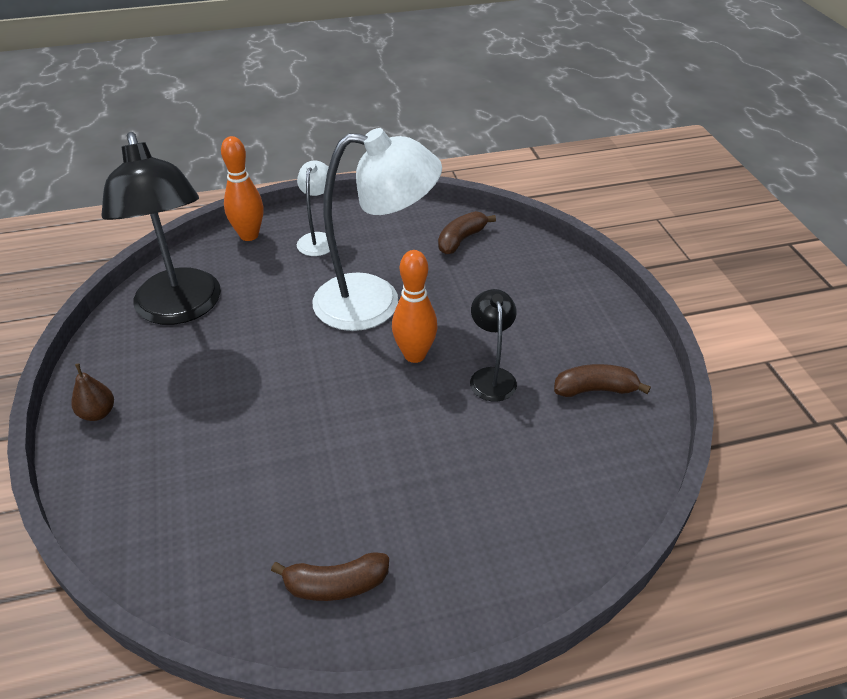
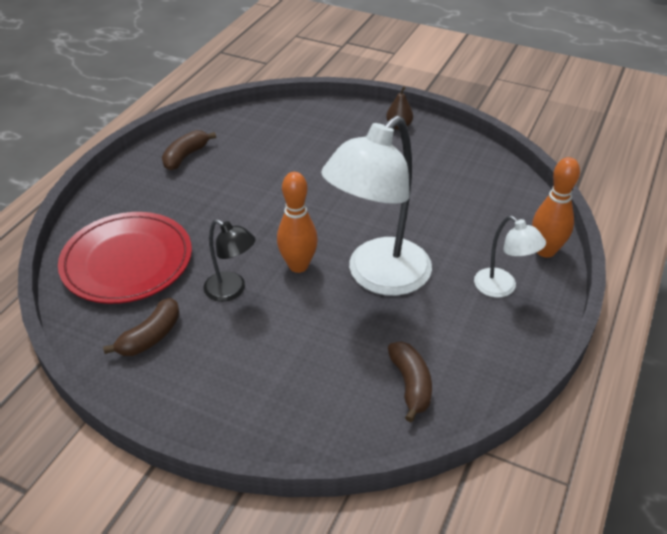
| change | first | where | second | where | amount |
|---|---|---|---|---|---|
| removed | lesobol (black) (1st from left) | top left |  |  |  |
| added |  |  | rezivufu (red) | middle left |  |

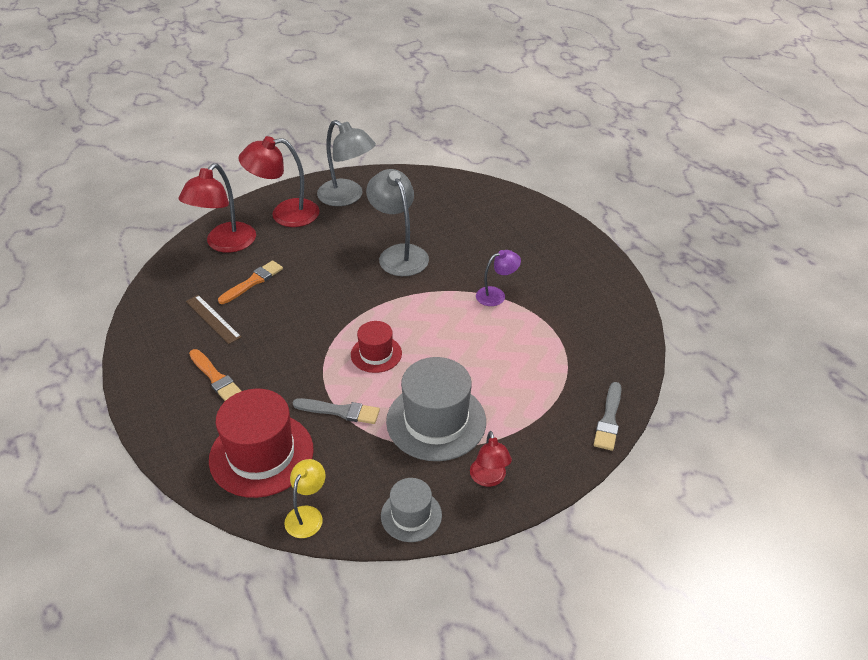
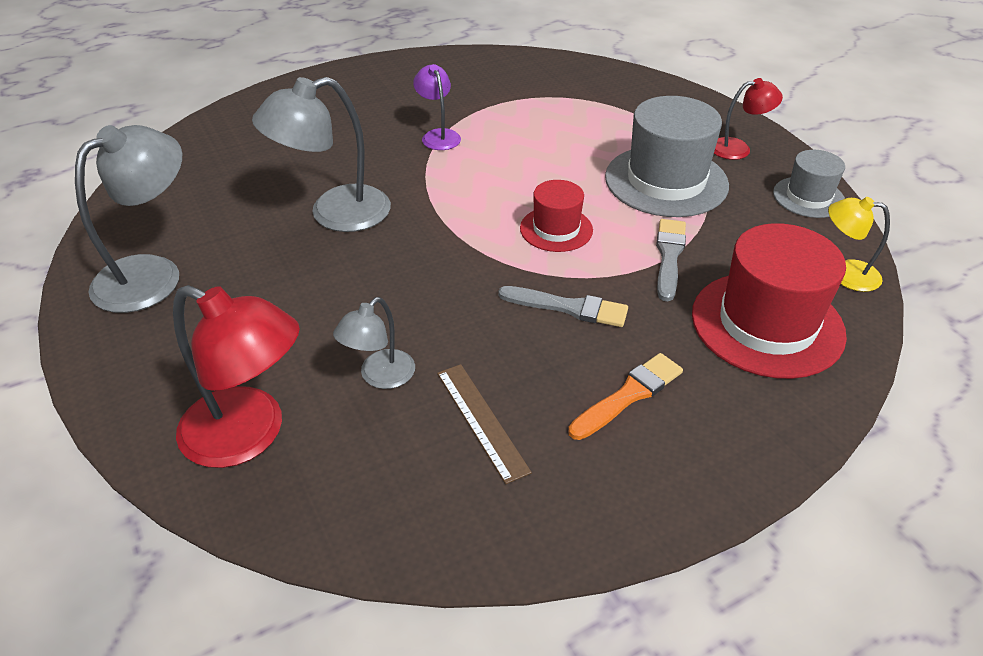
| change | first | where | second | where | amount |
|---|---|---|---|---|---|
| removed | lesobol (red) (2nd from left) | top left |  |  |  |
| replaced | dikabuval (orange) (2nd from left) | middle left | lesobol (grey) (3rd from left) | centre |  |
| turned | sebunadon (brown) | middle left |  | centre | 75 degrees counterclockwise |
| moved | dikabuval (grey) (2nd from left in the first image) | middle right | dikabuval (grey) (1st from left) | centre |  |

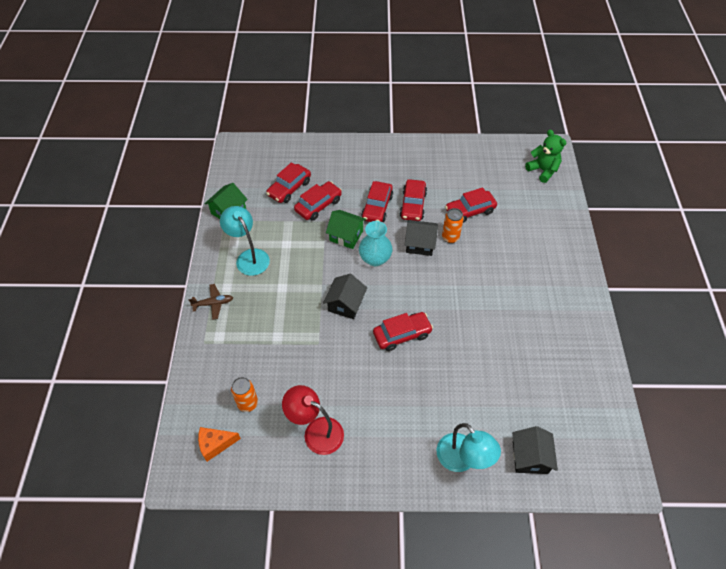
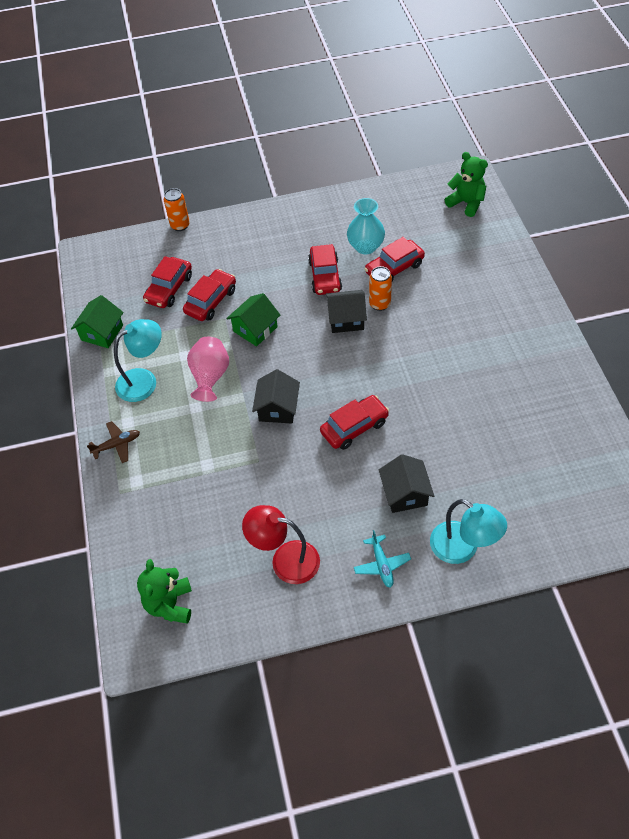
| change | first | where | second | where | amount |
|---|---|---|---|---|---|
| removed | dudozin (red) (3rd from left) | centre |  |  |  |
| turned | lesobol (turquoise) (1st from left) | centre |  | middle left | 105 degrees clockwise |
| turned | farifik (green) (2nd from left) | centre |  | centre | 60 degrees counterclockwise |
| moved | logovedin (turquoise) | centre |  | top centre |  |
| moved | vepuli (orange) (1st from left) | bottom centre |  | top left |  |
| moved | farifik (black) (3rd from left) | bottom right |  | centre |  |
| replaced | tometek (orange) | bottom left | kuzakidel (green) (1st from left) | bottom left |  |
| added |  |  | logovedin (pink) | middle left |  |
| added |  |  | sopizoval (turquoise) | centre |  |

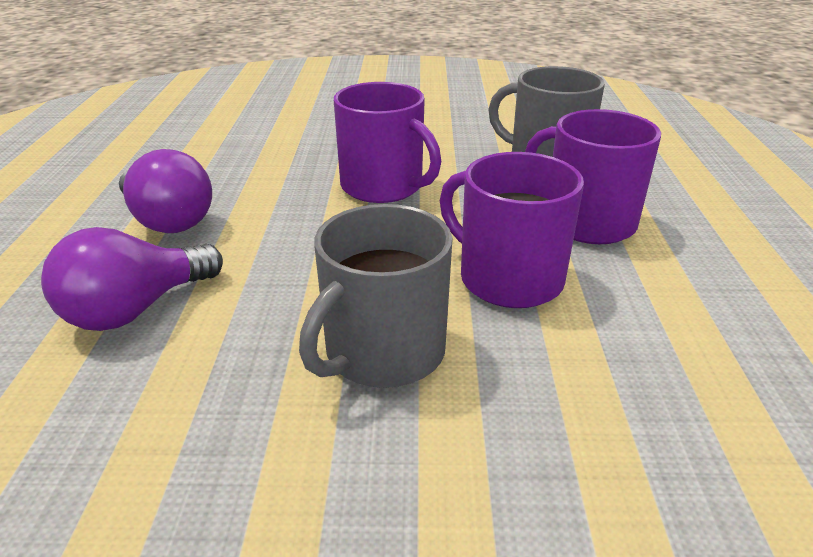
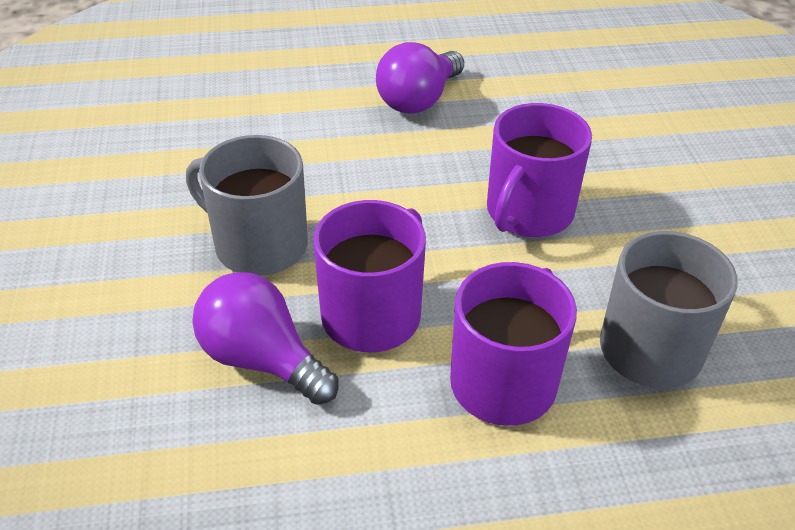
| change | first | where | second | where | amount |
|---|---|---|---|---|---|
| moved | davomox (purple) (1st from left) | middle left |  | centre |  |

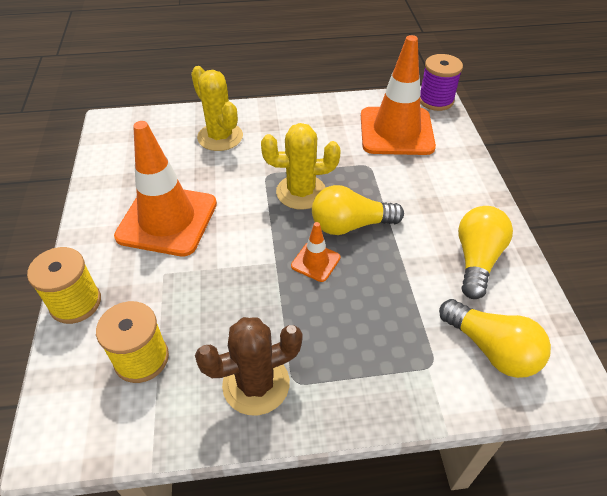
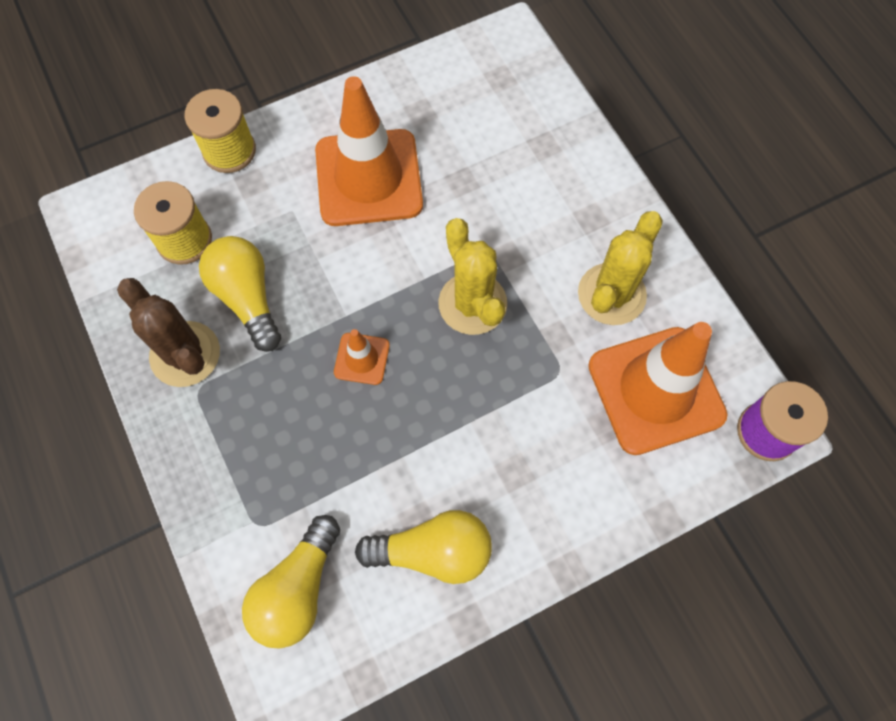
| change | first | where | second | where | amount |
|---|---|---|---|---|---|
| moved | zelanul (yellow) (1st from left in the first image) | top centre | zelanul (yellow) (2nd from left) | middle right |  |
| moved | davomox (yellow) (1st from left) | centre |  | middle left |  |

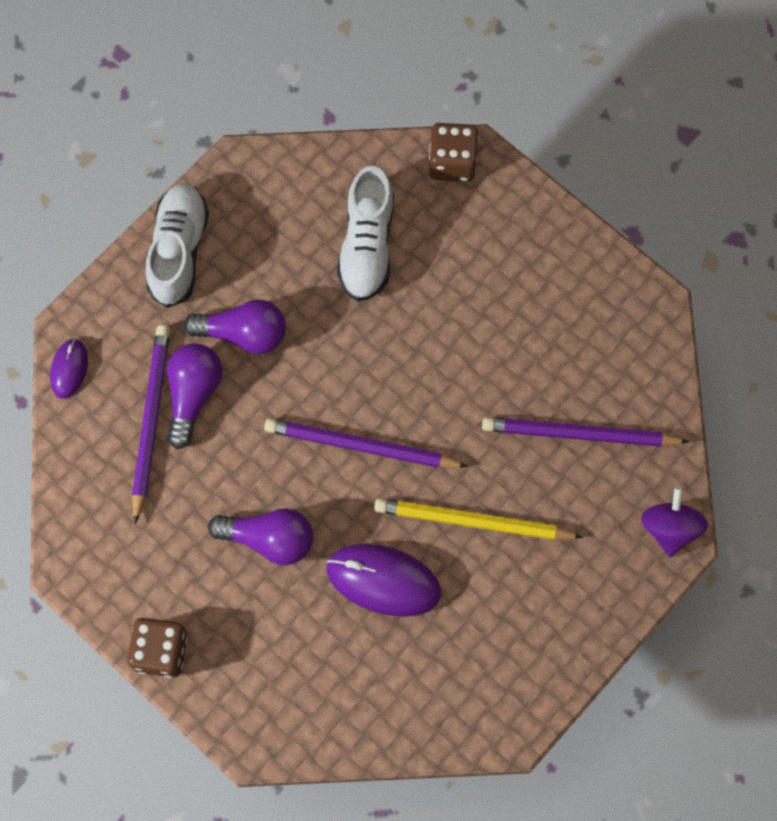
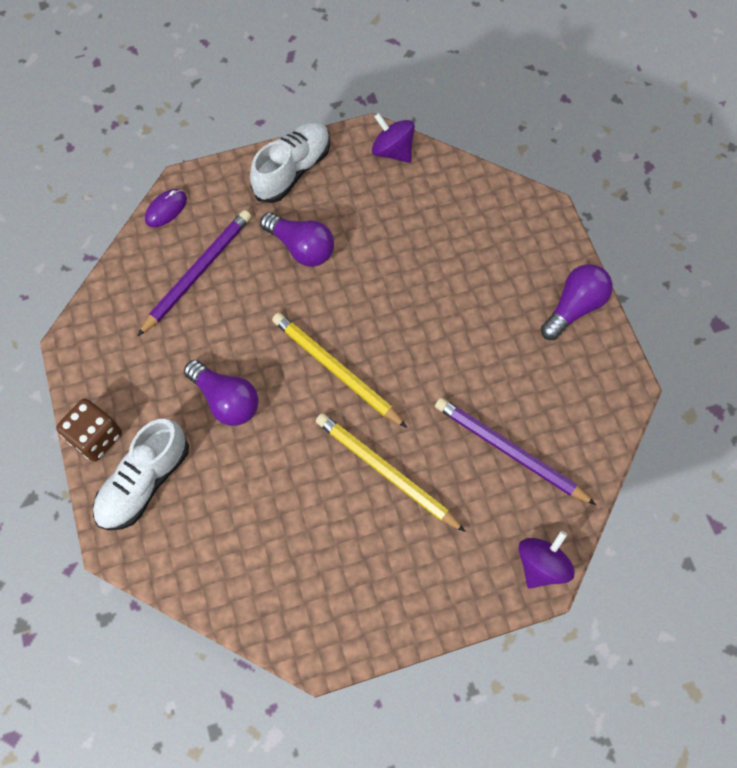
| change | first | where | second | where | amount |
|---|---|---|---|---|---|
| removed | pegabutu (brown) (2nd from left) | top centre |  |  |  |
| moved | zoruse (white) (2nd from left in the first image) | top centre | zoruse (white) (1st from left) | middle left |  |
| moved | davomox (purple) (1st from left in the first image) | middle left | davomox (purple) (3rd from left) | middle right |  |
| recoloured | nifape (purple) (2nd from left) | centre | nifape (yellow) (1st from left) | centre |  |
| removed | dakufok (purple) (2nd from left) | bottom centre |  |  |  |
| added |  |  | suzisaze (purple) (1st from left) | top centre |  |

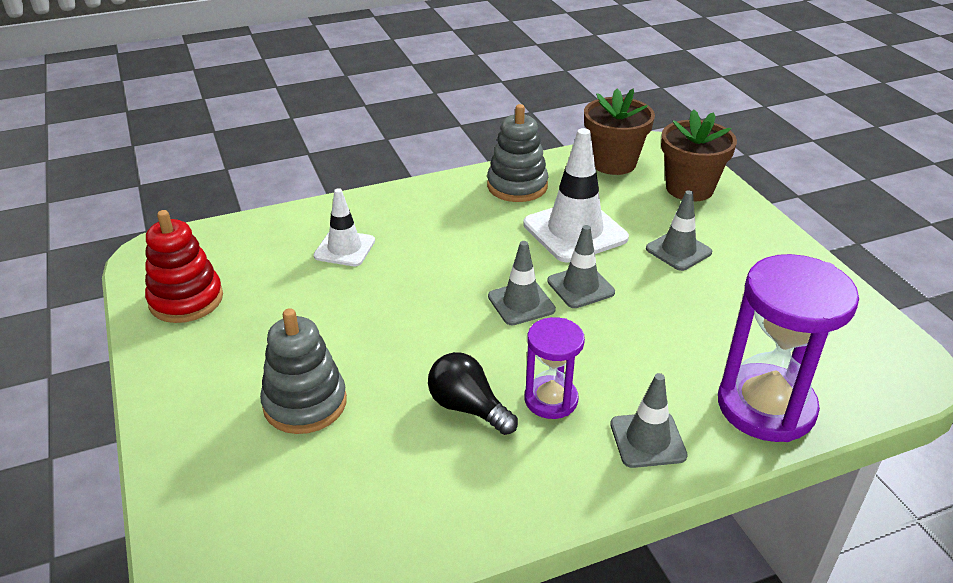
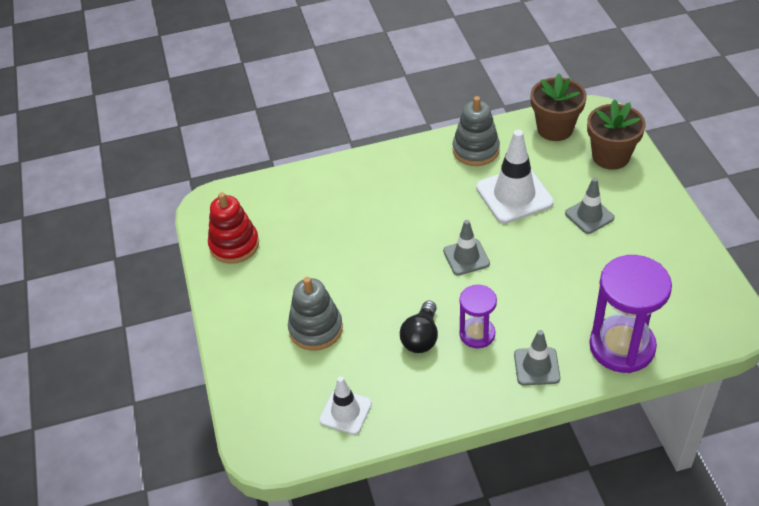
| change | first | where | second | where | amount |
|---|---|---|---|---|---|
| moved | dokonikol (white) (1st from left) | centre |  | bottom centre |  |
| removed | dokonikol (grey) (2nd from left) | centre |  |  |  |
| turned | davomox (black) | bottom centre |  | centre | 120 degrees counterclockwise |

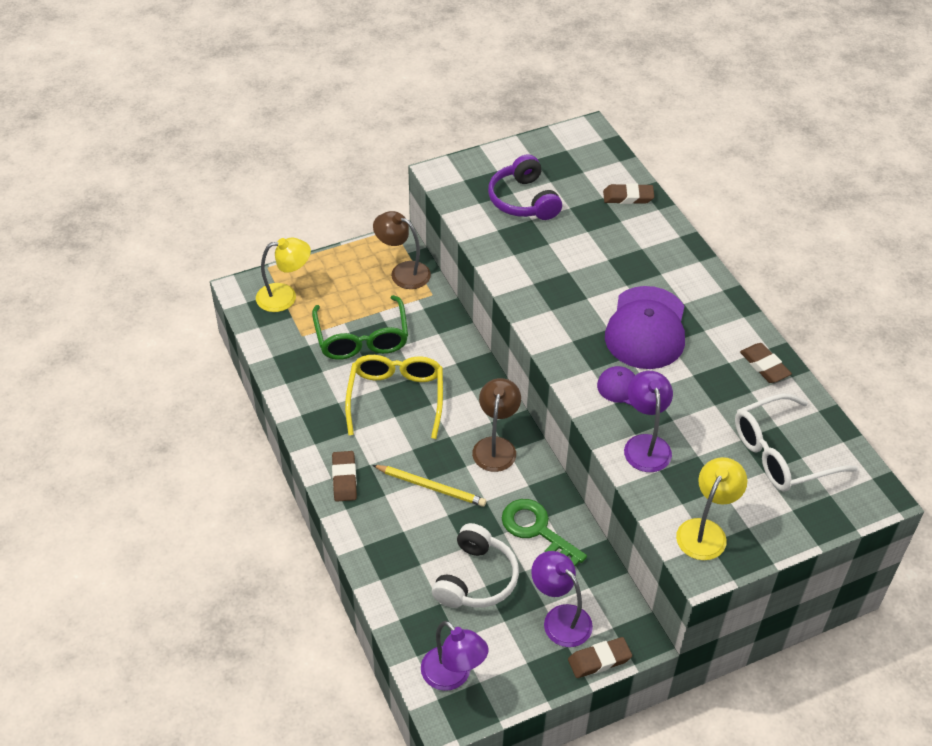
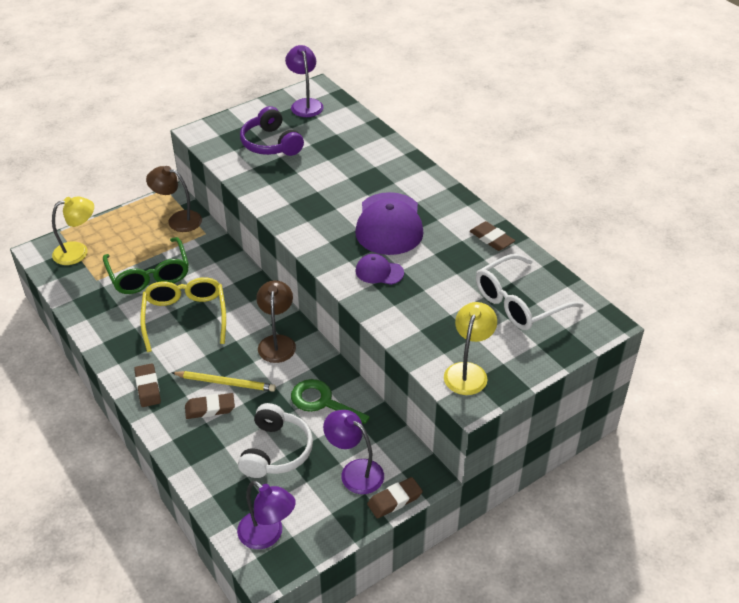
| change | first | where | second | where | amount |
|---|---|---|---|---|---|
| moved | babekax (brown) (3rd from left in the first image) | top right | babekax (brown) (2nd from left) | bottom left |  |
| moved | lesobol (purple) (3rd from left in the first image) | middle right | lesobol (purple) (2nd from left) | top centre |  |

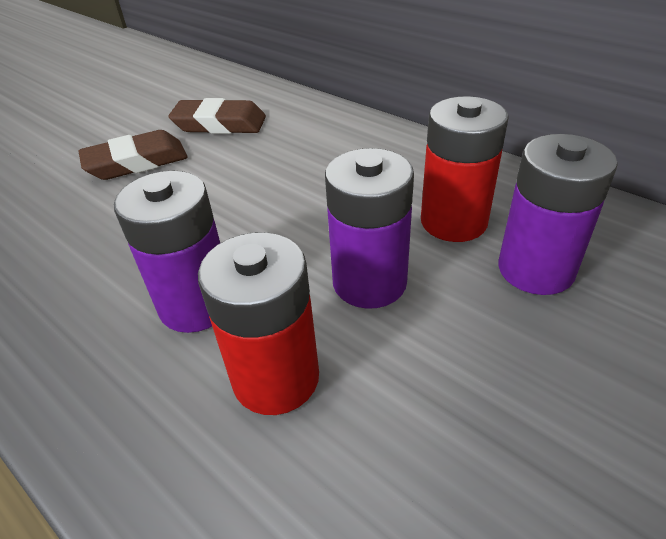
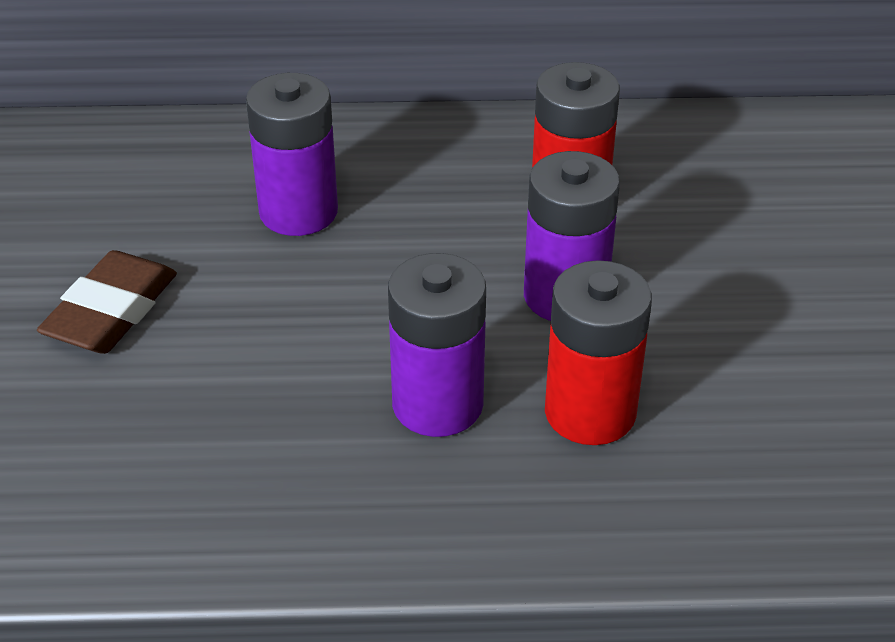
| change | first | where | second | where | amount |
|---|---|---|---|---|---|
| removed | babekax (brown) (2nd from left) | top left |  |  |  |
| moved | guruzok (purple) (3rd from left in the first image) | middle right | guruzok (purple) (1st from left) | top left |  |

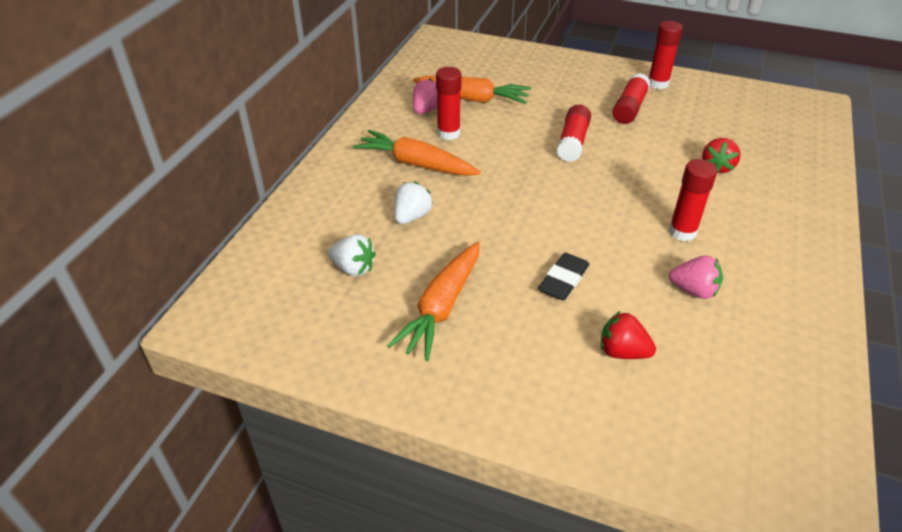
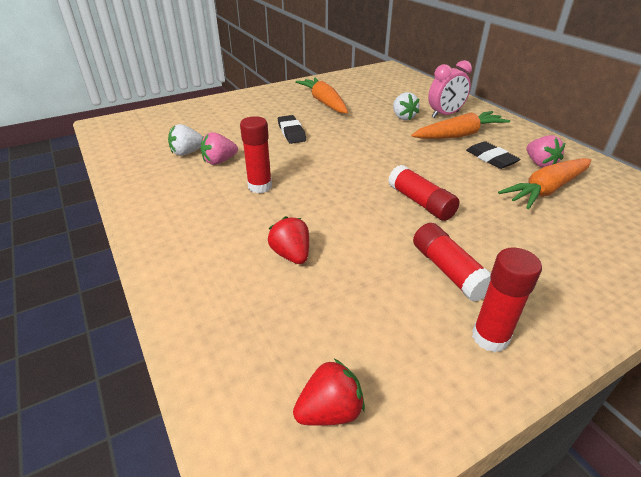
| change | first | where | second | where | amount |
|---|---|---|---|---|---|
| replaced | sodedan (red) (1st from left) | top centre | babekax (black) (2nd from left) | top right |  |
| moved | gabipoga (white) (1st from left) | centre |  | top left |  |
| moved | gabipoga (red) (1st from left in the first image) | middle right | gabipoga (red) (2nd from left) | bottom centre |  |
| added |  |  | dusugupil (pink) | top right |  |

